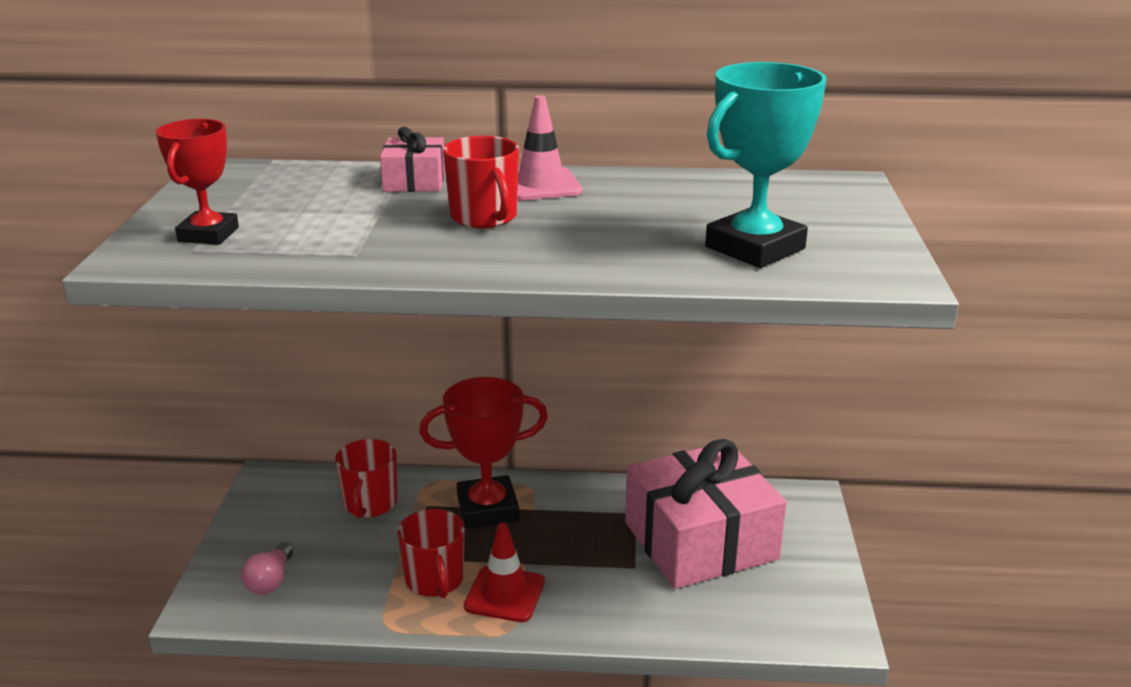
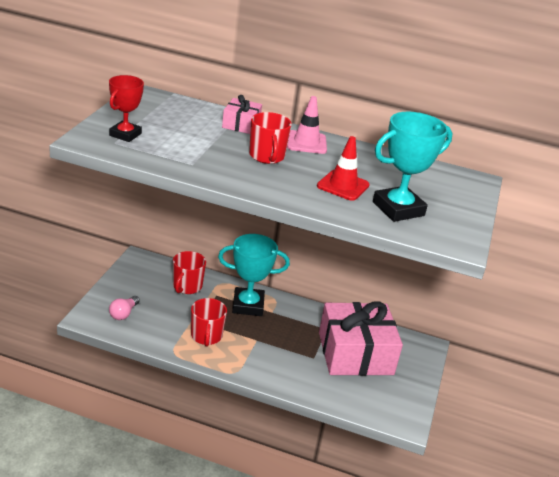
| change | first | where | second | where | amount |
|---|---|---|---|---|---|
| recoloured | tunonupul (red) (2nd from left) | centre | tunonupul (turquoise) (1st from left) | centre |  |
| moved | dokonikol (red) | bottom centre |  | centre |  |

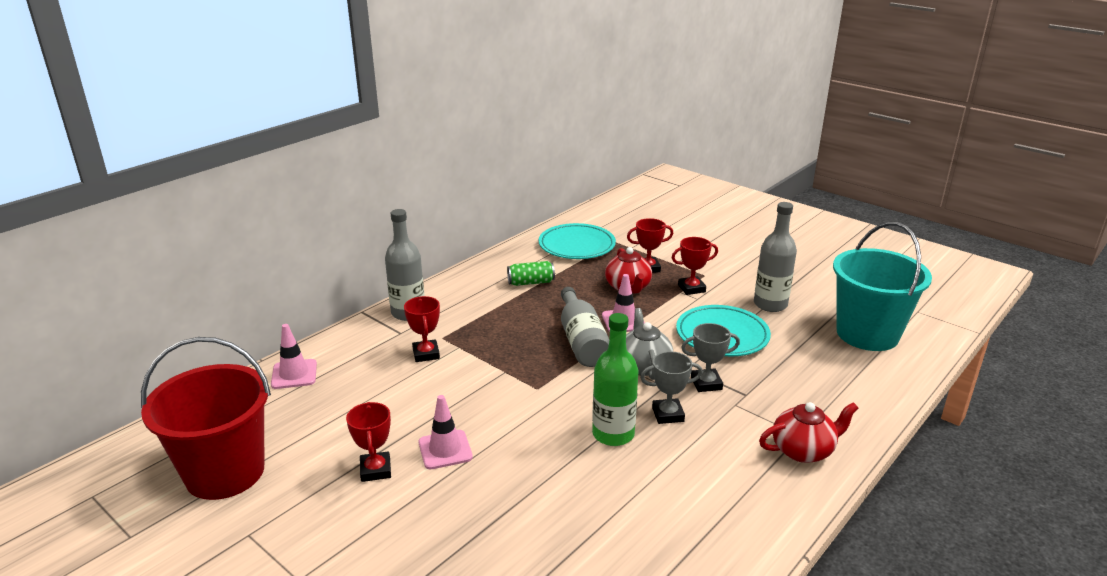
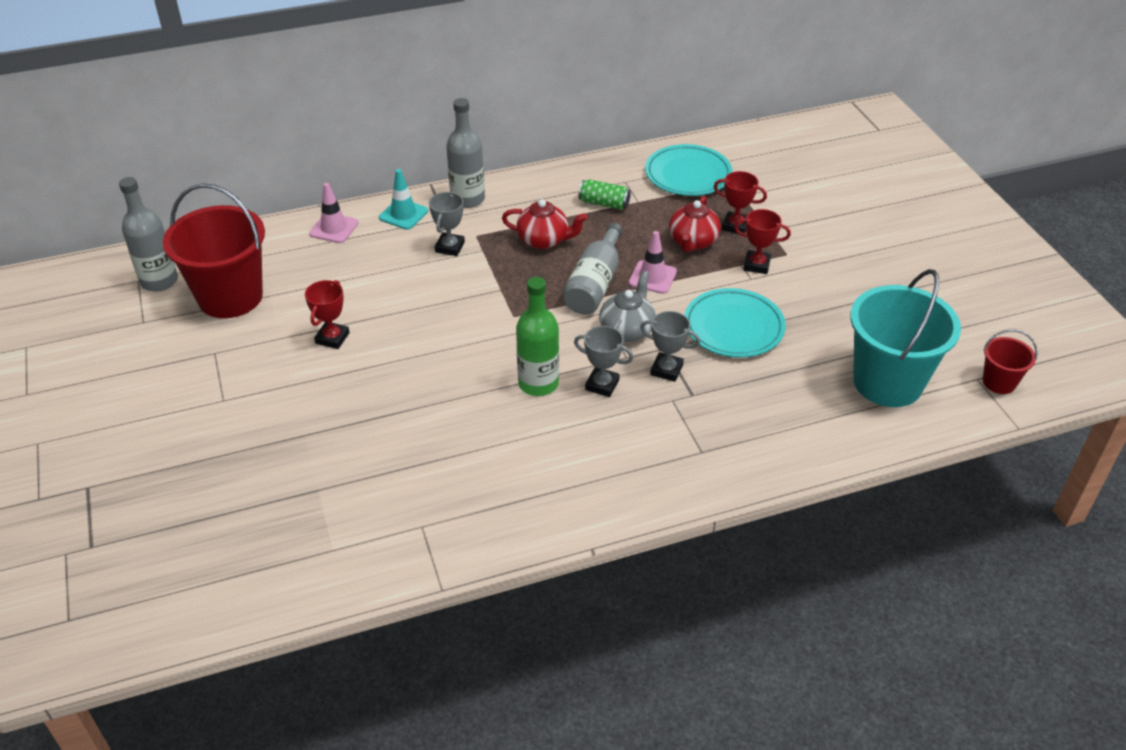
| change | first | where | second | where | amount |
|---|---|---|---|---|---|
| moved | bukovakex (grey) (3rd from left in the first image) | middle right | bukovakex (grey) (1st from left) | top left |  |
| recoloured | tunonupul (red) (2nd from left) | centre | tunonupul (grey) (1st from left) | top centre |  |
| removed | dokonikol (pink) (2nd from left) | bottom centre |  |  |  |
| moved | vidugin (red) (2nd from left in the first image) | bottom right | vidugin (red) (1st from left) | top centre |  |
| added |  |  | dokonikol (turquoise) | top centre |  |
| added |  |  | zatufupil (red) (2nd from left) | middle right |  |

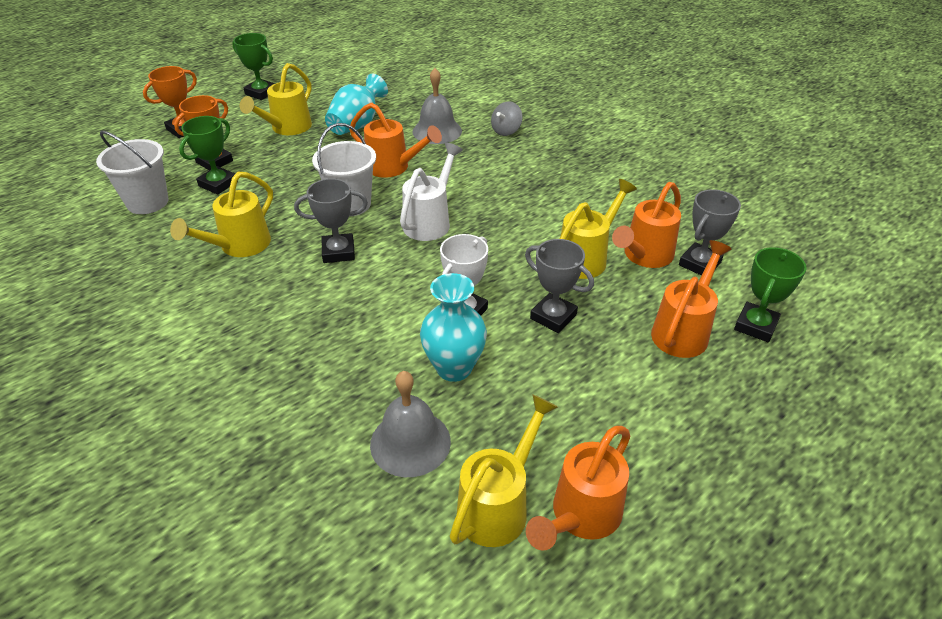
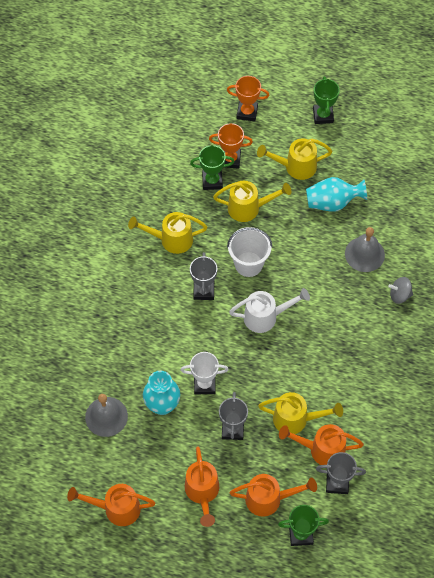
| change | first | where | second | where | amount |
|---|---|---|---|---|---|
| moved | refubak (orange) (1st from left in the first image) | top centre | refubak (orange) (2nd from left) | bottom centre |  |
| removed | zatufupil (white) (1st from left) | top left |  |  |  |
| turned | tunonupul (grey) (1st from left) | centre |  | centre | 45 degrees clockwise |
| moved | refubak (yellow) (3rd from left in the first image) | bottom centre | refubak (yellow) (2nd from left) | centre |  |

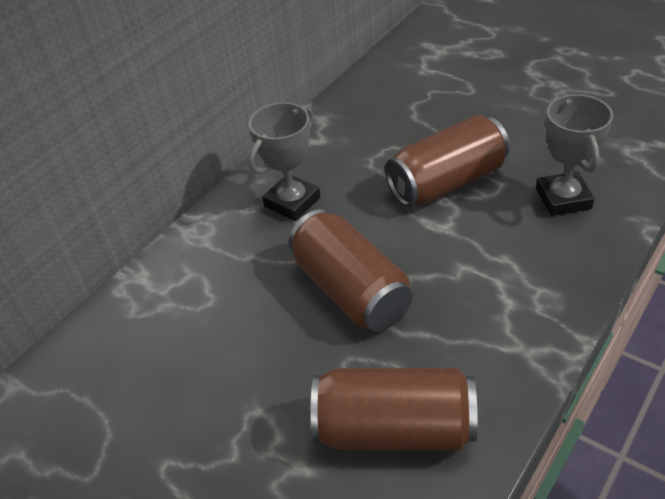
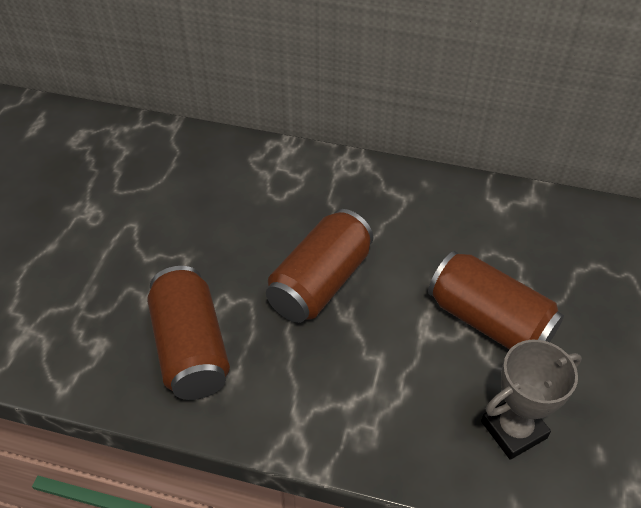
| change | first | where | second | where | amount |
|---|---|---|---|---|---|
| removed | tunonupul (grey) (1st from left) | top centre |  |  |  |

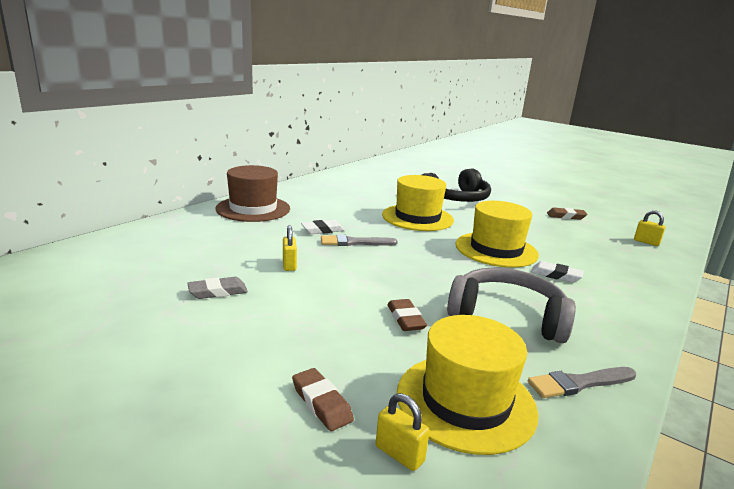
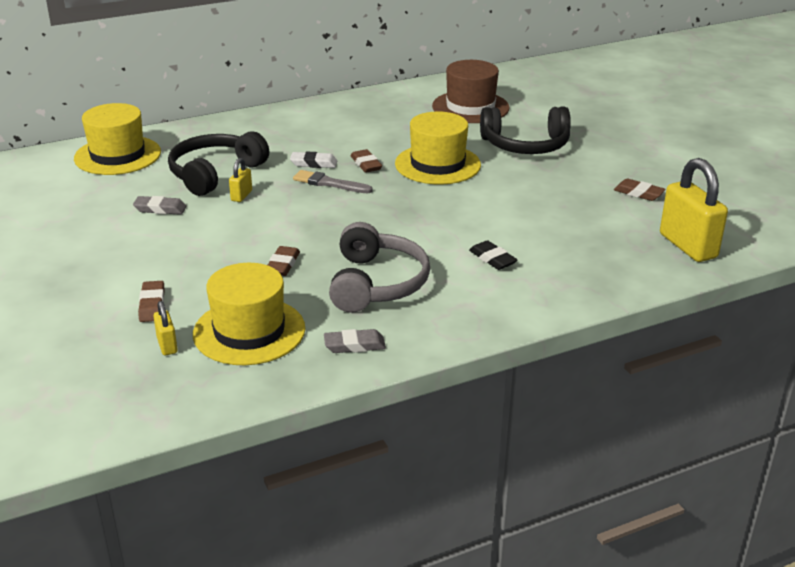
| change | first | where | second | where | amount |
|---|---|---|---|---|---|
| moved | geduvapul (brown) | centre |  | top centre |  |
| moved | geduvapul (yellow) (3rd from left in the first image) | middle right | geduvapul (yellow) (1st from left) | top left |  |
| resized | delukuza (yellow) (3rd from left) | middle right |  | middle right | x2.15 |
| recoloured | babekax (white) (2nd from left) | middle right | babekax (black) | centre |  |
| turned | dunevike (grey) | middle right |  | centre | 45 degrees clockwise |
| replaced | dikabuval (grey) (2nd from left) | bottom right | babekax (grey) (2nd from left) | centre |  |
| added |  |  | dunevike (black) (1st from left) | top left |  |
| added |  |  | babekax (brown) (3rd from left) | top centre |  |

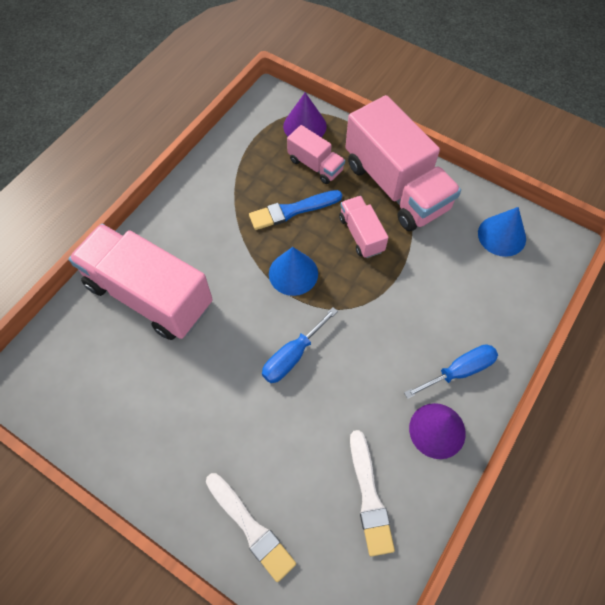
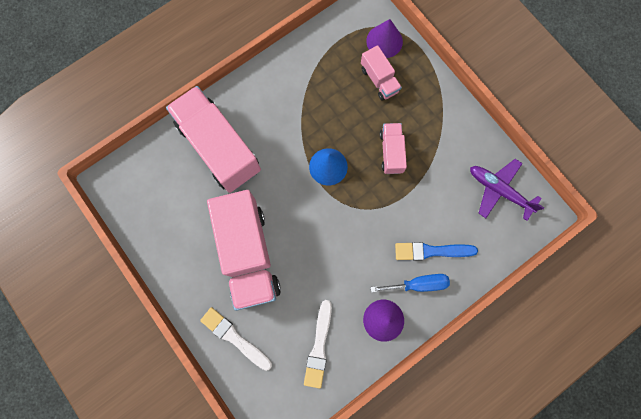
| change | first | where | second | where | amount |
|---|---|---|---|---|---|
| moved | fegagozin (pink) (4th from left in the first image) | top centre | fegagozin (pink) (2nd from left) | centre |  |
| moved | dikabuval (blue) | centre |  | middle right |  |
| replaced | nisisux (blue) (2nd from left) | middle right | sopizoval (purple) | middle right |  |
| removed | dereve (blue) (1st from left) | centre |  |  |  |
| turned | dikabuval (white) (1st from left) | bottom centre |  | bottom centre | 150 degrees clockwise |

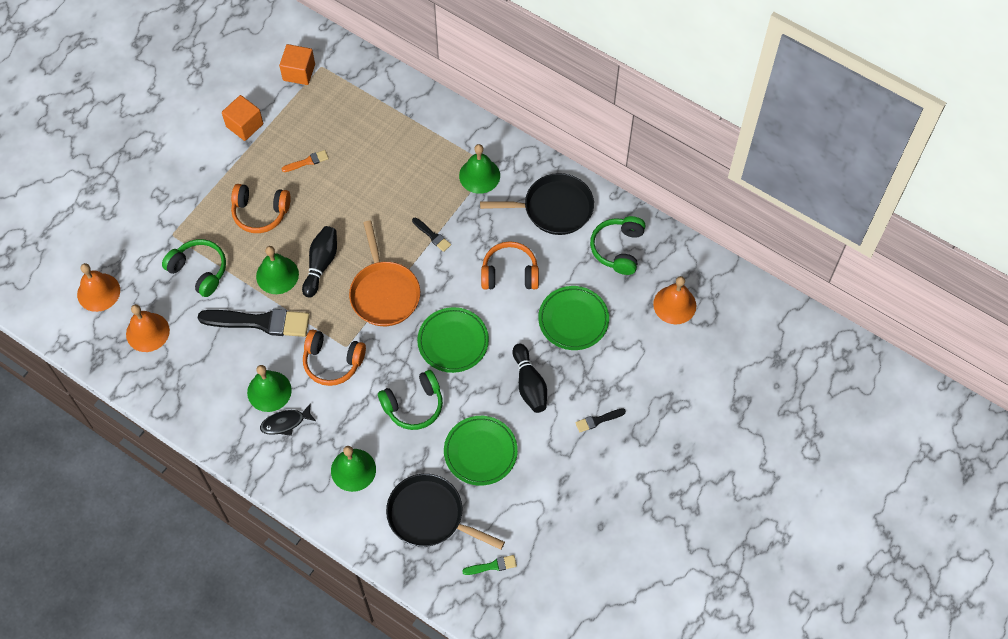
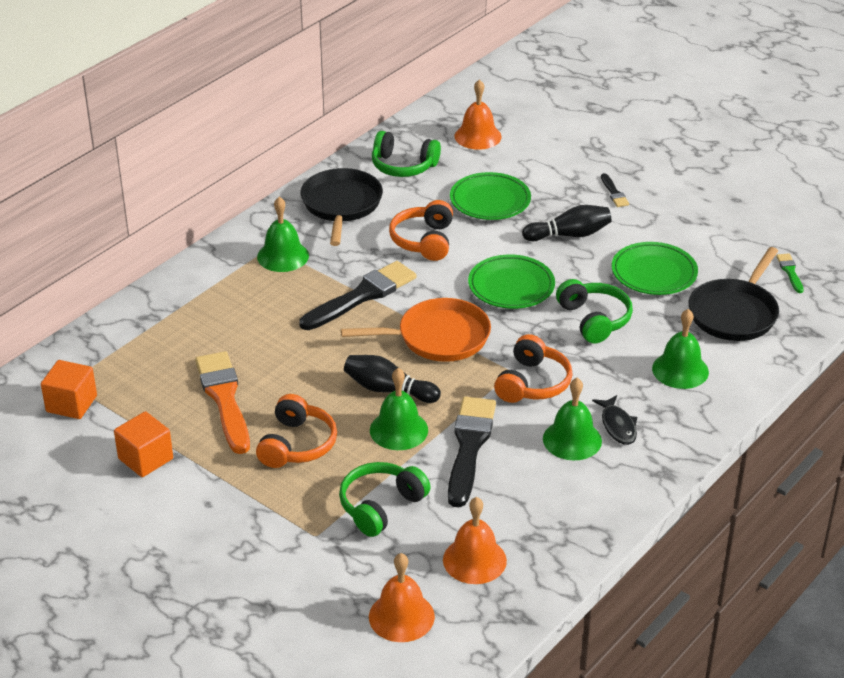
| change | first | where | second | where | amount |
|---|---|---|---|---|---|
| resized | dikabuval (orange) | top left |  | middle left | x2.20 |
| resized | dikabuval (black) (2nd from left in the first image) | centre | dikabuval (black) (1st from left) | centre | x2.20 |

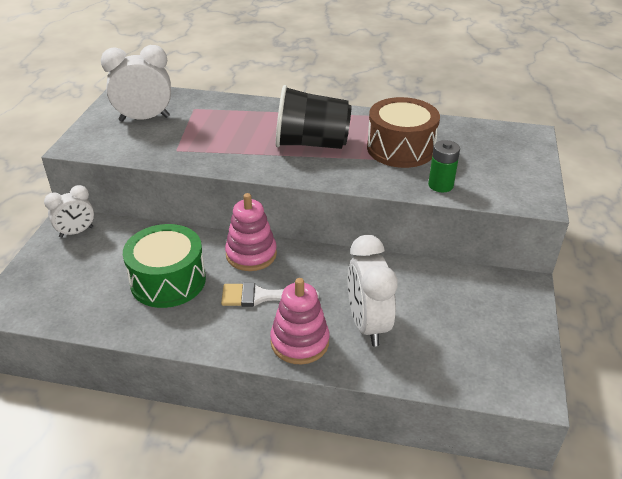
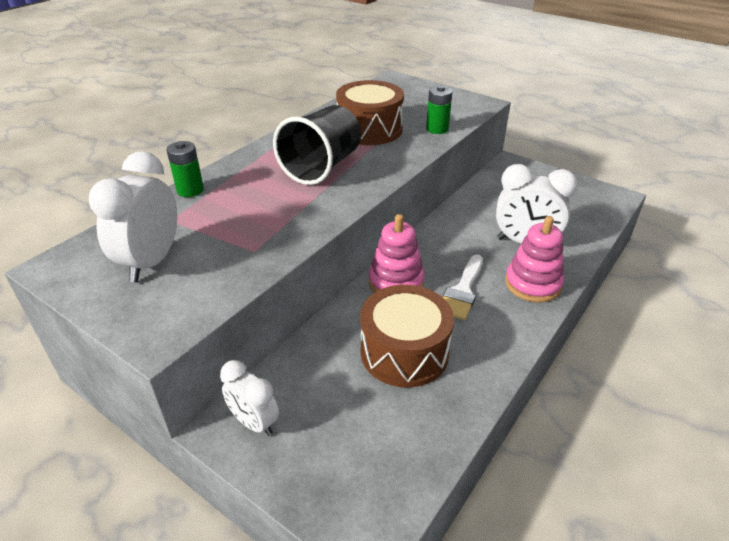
| change | first | where | second | where | amount |
|---|---|---|---|---|---|
| turned | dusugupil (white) (1st from left in the first image) | middle left | dusugupil (white) (2nd from left) | bottom centre | 135 degrees clockwise |
| recoloured | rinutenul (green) | middle left | rinutenul (brown) (2nd from left) | centre |  |
| added |  |  | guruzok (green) (1st from left) | top left |  |

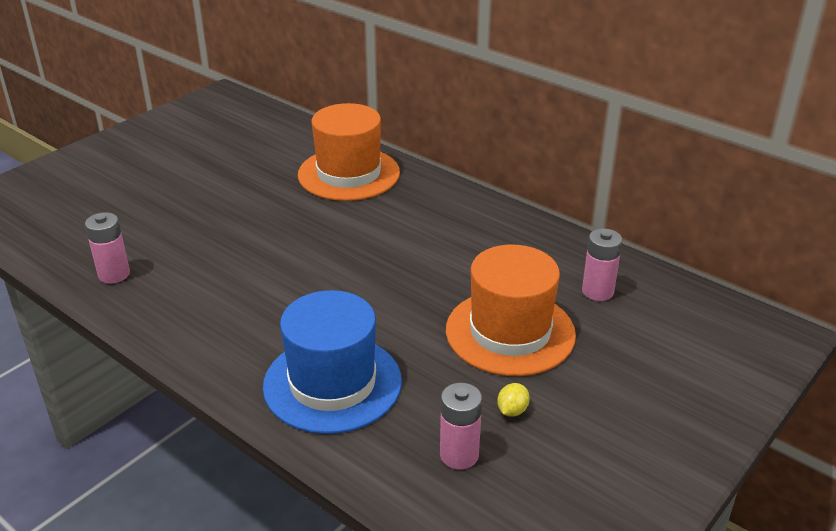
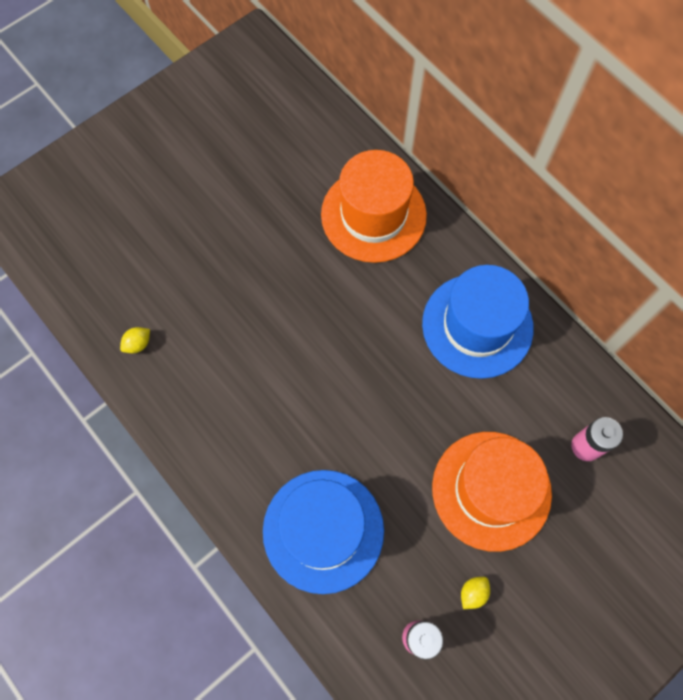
| change | first | where | second | where | amount |
|---|---|---|---|---|---|
| replaced | guruzok (pink) (1st from left) | middle left | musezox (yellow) (1st from left) | middle left |  |
| added |  |  | geduvapul (blue) (2nd from left) | middle right |  |

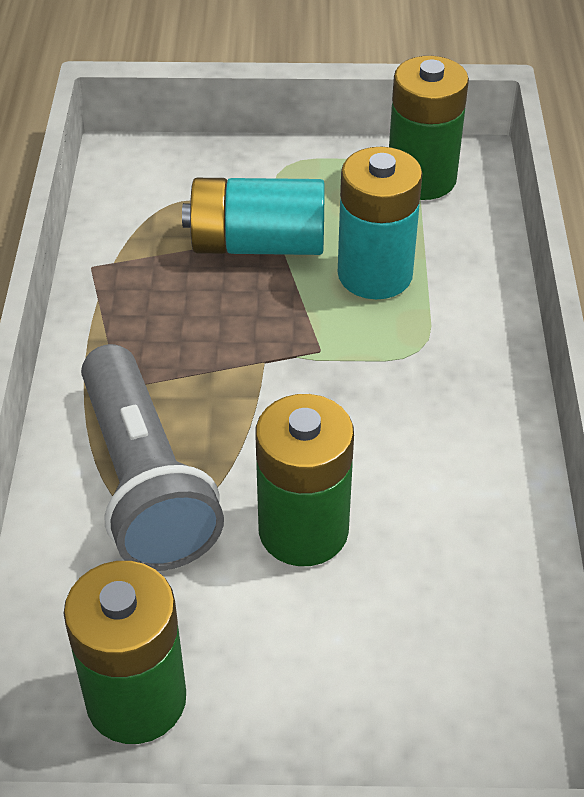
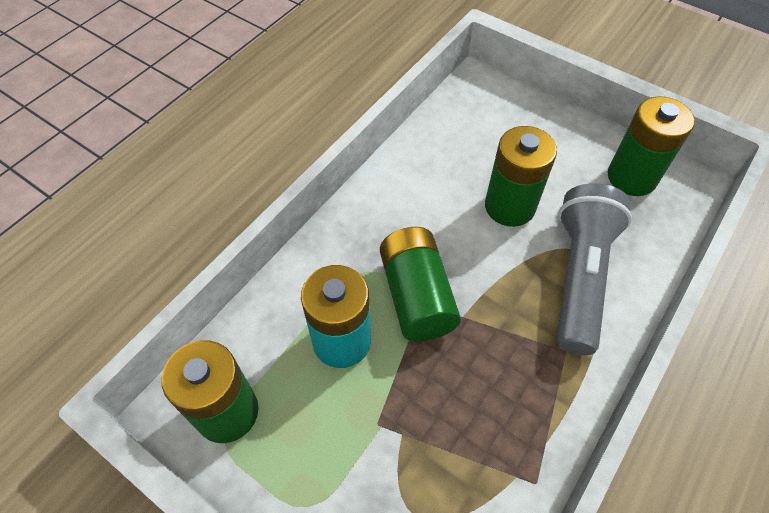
| change | first | where | second | where | amount |
|---|---|---|---|---|---|
| removed | guruzok (turquoise) (1st from left) | top centre |  |  |  |
| added |  |  | guruzok (green) (2nd from left) | centre |  |

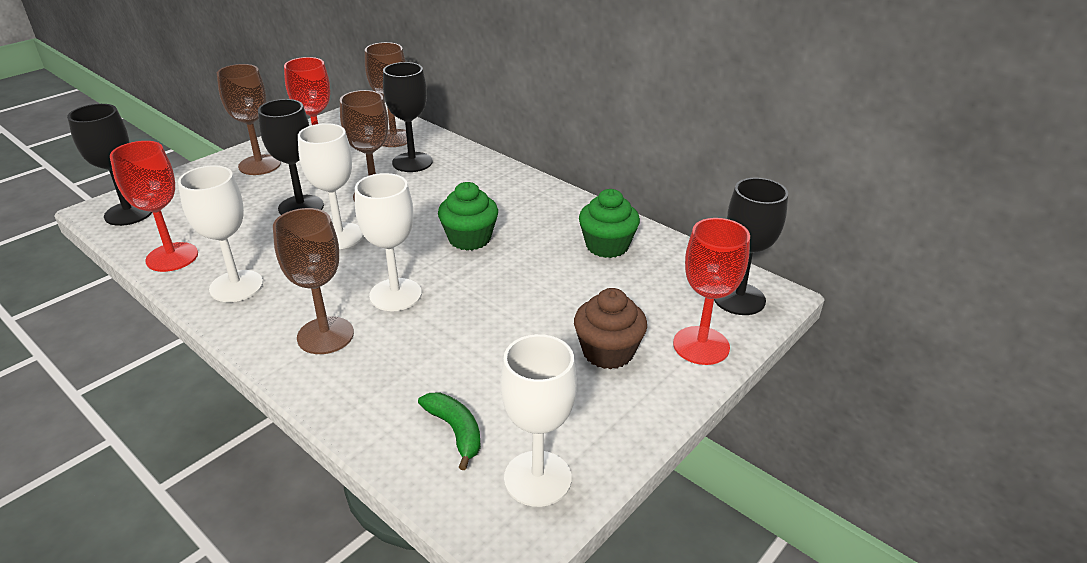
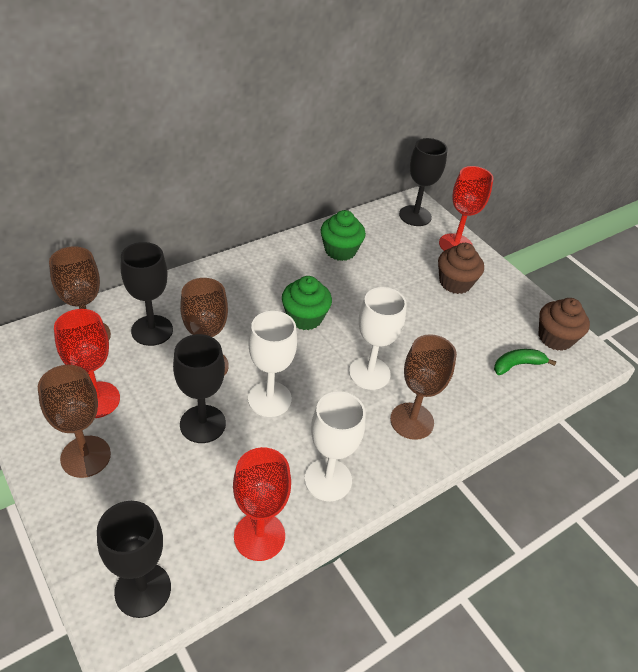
| change | first | where | second | where | amount |
|---|---|---|---|---|---|
| replaced | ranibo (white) (4th from left) | bottom centre | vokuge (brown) (2nd from left) | middle right |  |

